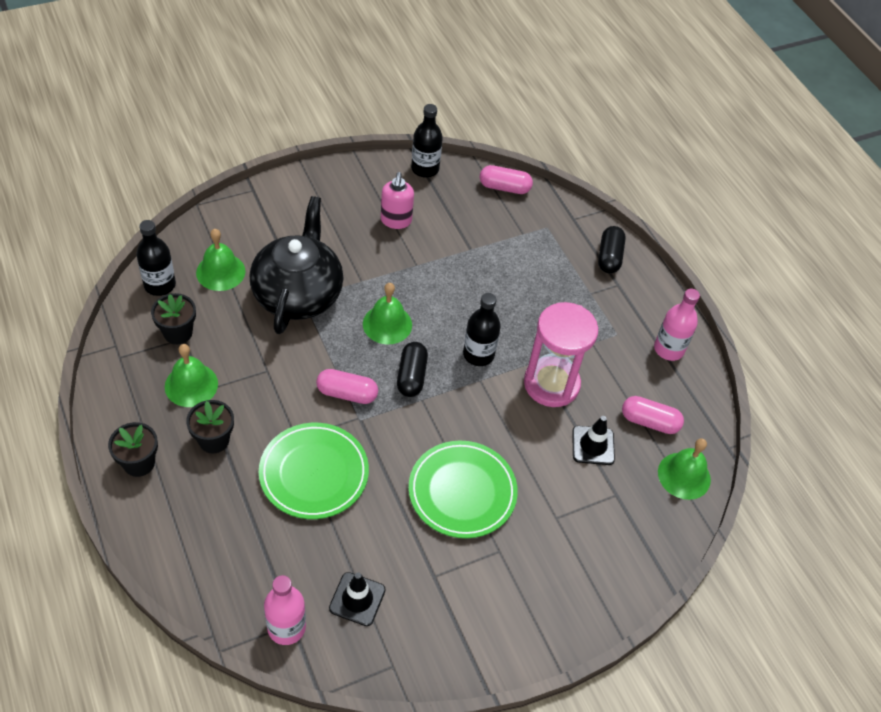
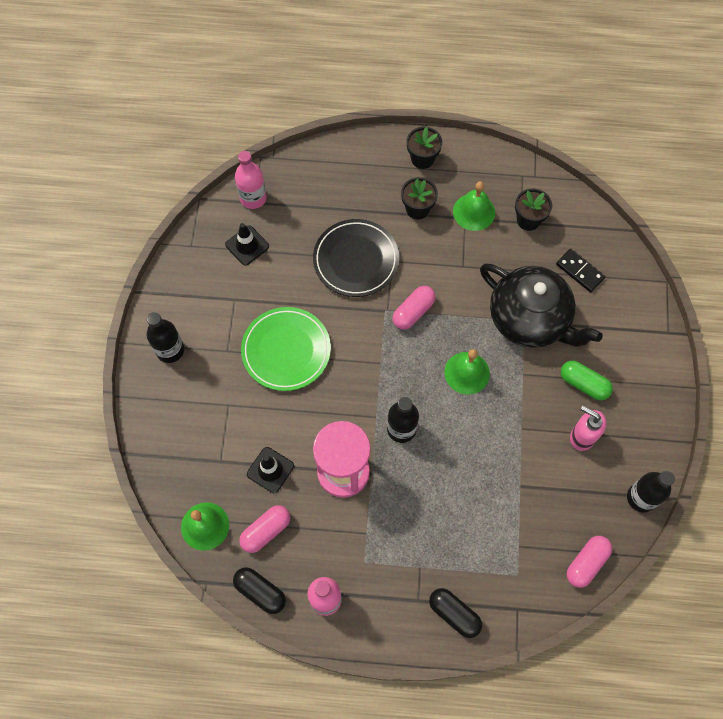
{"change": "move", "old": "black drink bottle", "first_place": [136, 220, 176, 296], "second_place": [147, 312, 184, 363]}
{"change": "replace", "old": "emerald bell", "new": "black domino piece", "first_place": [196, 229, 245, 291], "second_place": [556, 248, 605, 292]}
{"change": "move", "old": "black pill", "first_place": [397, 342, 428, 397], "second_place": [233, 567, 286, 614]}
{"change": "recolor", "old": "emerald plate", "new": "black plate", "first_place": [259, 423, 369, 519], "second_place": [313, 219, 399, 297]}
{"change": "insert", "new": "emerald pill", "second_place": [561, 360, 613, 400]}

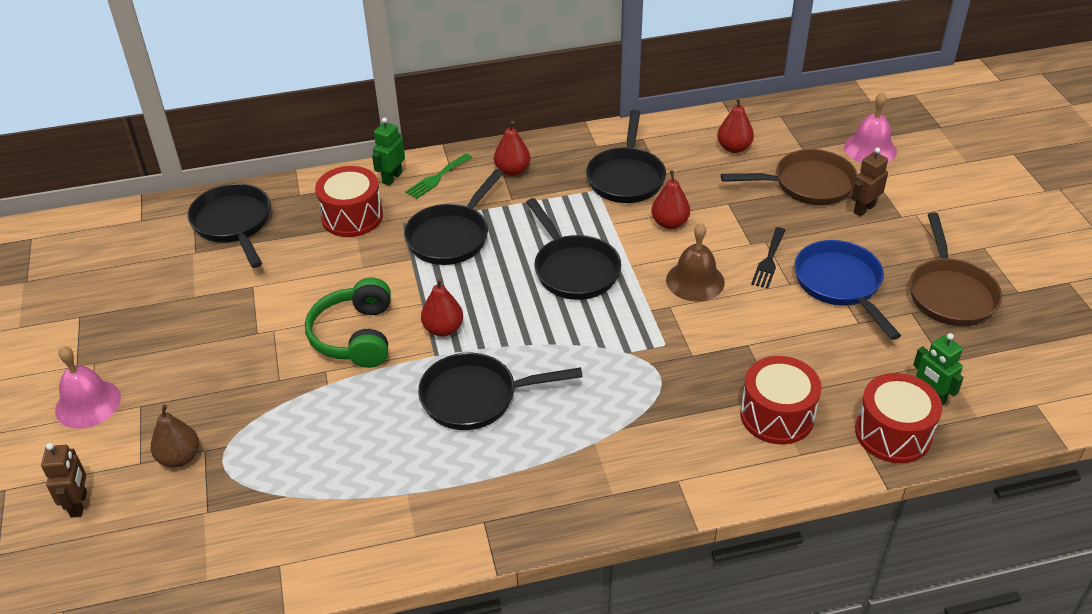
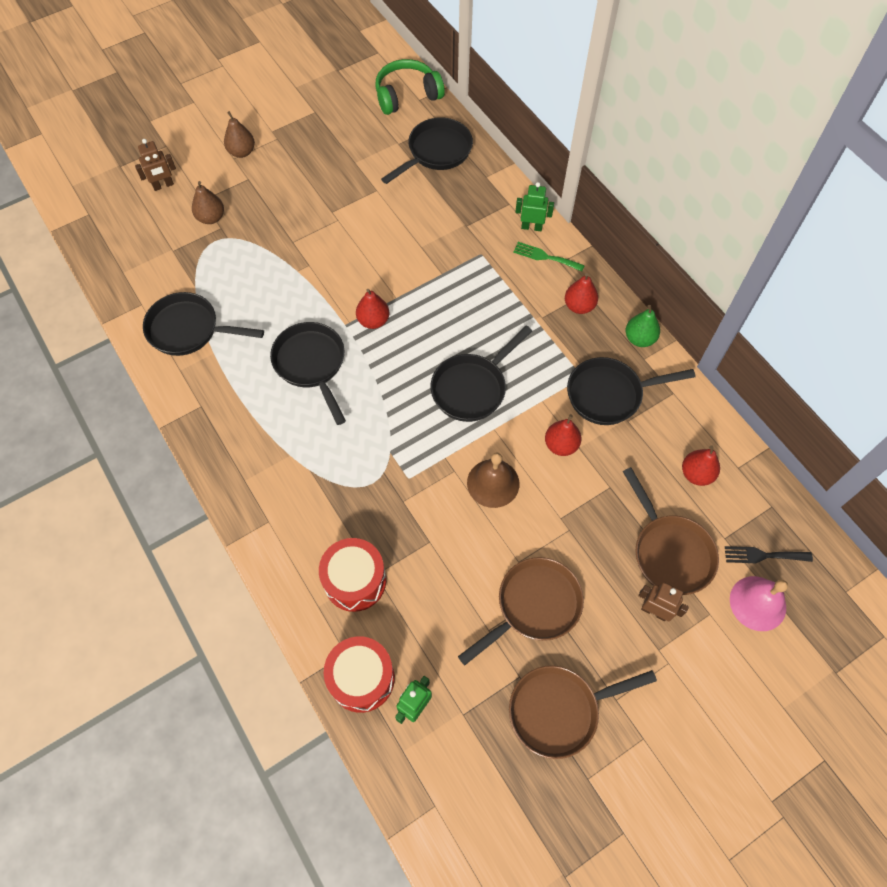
{"change": "delete", "old": "scarlet snare drum", "first_place": [315, 166, 383, 237]}
{"change": "move", "old": "black frying pan", "first_place": [404, 169, 504, 265], "second_place": [143, 292, 264, 356]}
{"change": "move", "old": "black fork", "first_place": [751, 227, 786, 289], "second_place": [725, 546, 813, 563]}
{"change": "recolor", "old": "royal blue frying pan", "new": "brown frying pan", "first_place": [794, 240, 901, 340], "second_place": [458, 557, 584, 665]}
{"change": "move", "old": "emerald headphones", "first_place": [305, 278, 391, 368], "second_place": [375, 59, 445, 115]}
{"change": "replace", "old": "pink bell", "new": "brown toy pear", "first_place": [55, 346, 121, 429], "second_place": [224, 111, 255, 158]}
{"change": "insert", "new": "emerald toy pear", "second_place": [626, 305, 660, 347]}

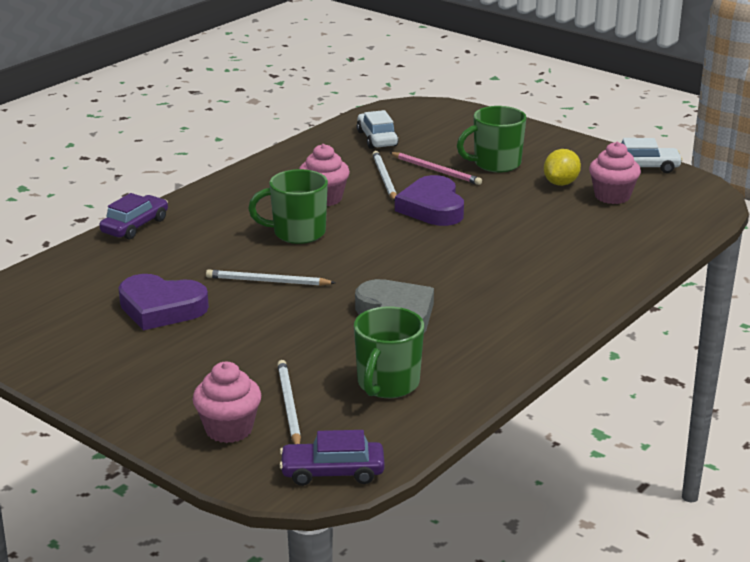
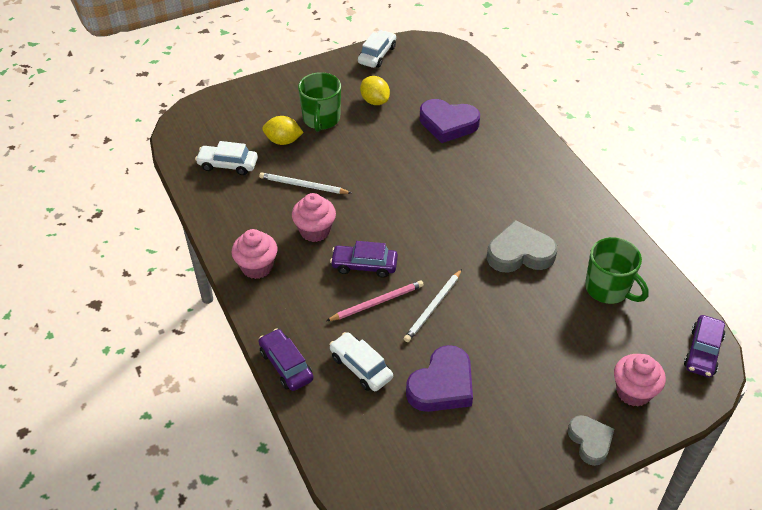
{"change": "move", "old": "pink cupcake", "first_place": [589, 142, 641, 204], "second_place": [232, 229, 277, 279]}
{"change": "move", "old": "pink pencil", "first_place": [389, 152, 482, 185], "second_place": [326, 280, 424, 321]}
{"change": "replace", "old": "emerald mug", "new": "purple automobile", "first_place": [248, 169, 328, 244], "second_place": [330, 241, 398, 278]}
{"change": "move", "old": "purple heart", "first_place": [395, 175, 464, 226], "second_place": [420, 99, 480, 143]}
{"change": "delete", "old": "snow-white pencil", "first_place": [277, 360, 301, 444]}
{"change": "insert", "new": "yellow citrus fruit", "second_place": [262, 116, 304, 145]}
{"change": "insert", "new": "snow-white automobile", "second_place": [329, 332, 393, 391]}
{"change": "insert", "new": "grey heart", "second_place": [567, 415, 614, 466]}

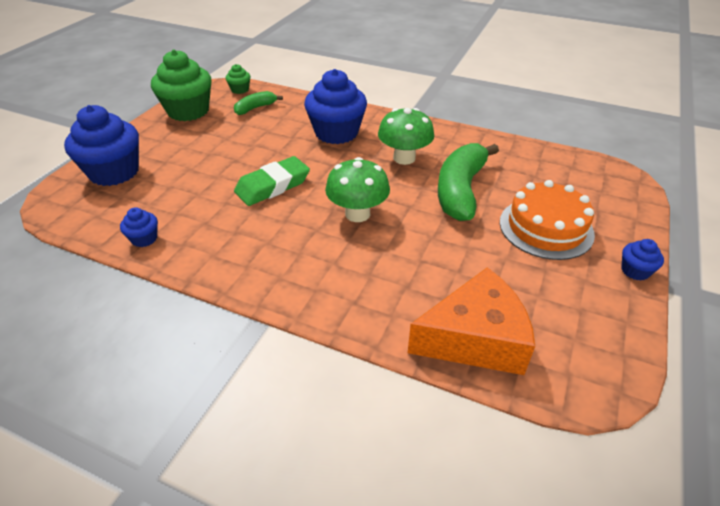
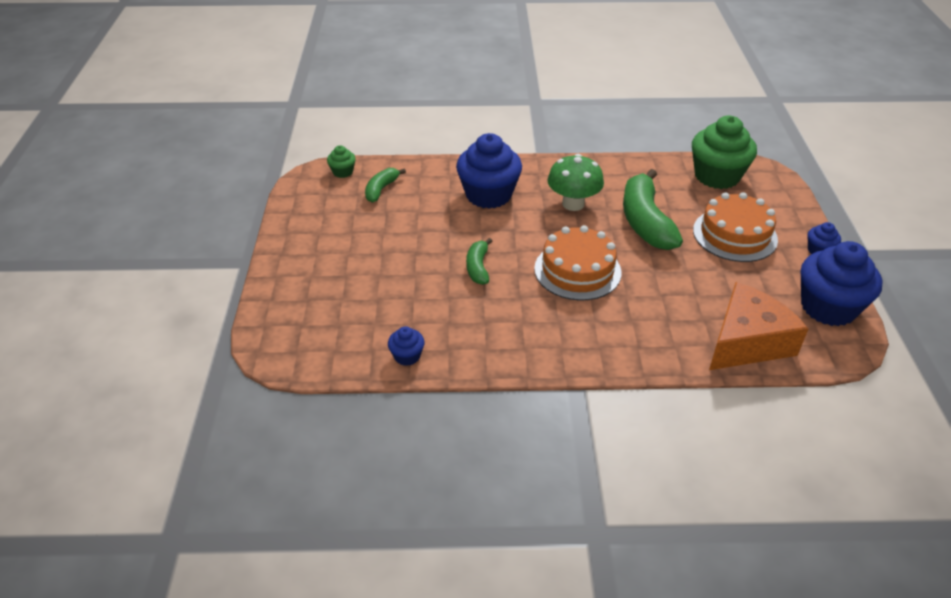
{"change": "move", "old": "emerald cupcake", "first_place": [151, 50, 211, 121], "second_place": [692, 116, 757, 189]}
{"change": "move", "old": "royal blue cupcake", "first_place": [64, 105, 139, 186], "second_place": [801, 241, 883, 326]}
{"change": "replace", "old": "emerald pencil eraser", "new": "emerald banana fruit", "first_place": [234, 156, 310, 206], "second_place": [466, 238, 492, 285]}
{"change": "replace", "old": "emerald fungus", "new": "bright orange cake", "first_place": [325, 157, 390, 222], "second_place": [534, 225, 622, 301]}

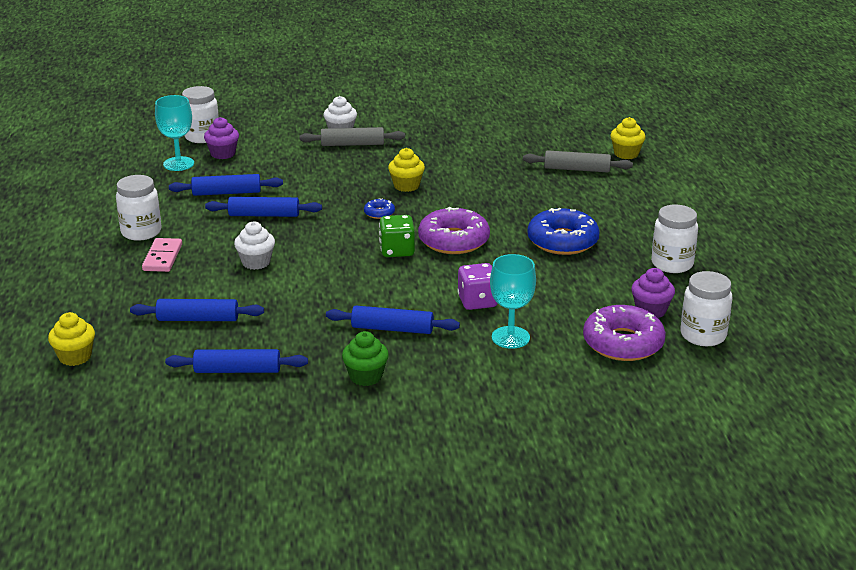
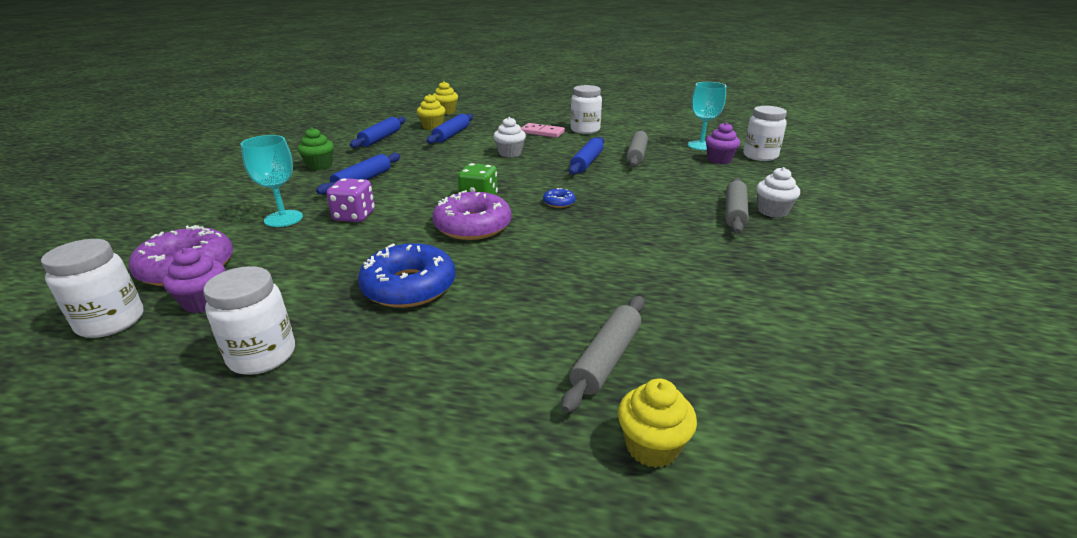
{"change": "move", "old": "yellow cupcake", "first_place": [388, 148, 425, 192], "second_place": [417, 94, 446, 130]}
{"change": "recolor", "old": "royal blue rolling pin", "new": "grey rolling pin", "first_place": [169, 174, 283, 196], "second_place": [626, 130, 648, 167]}

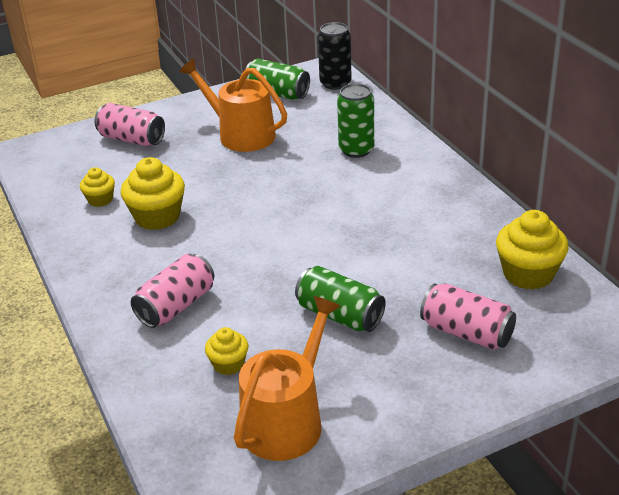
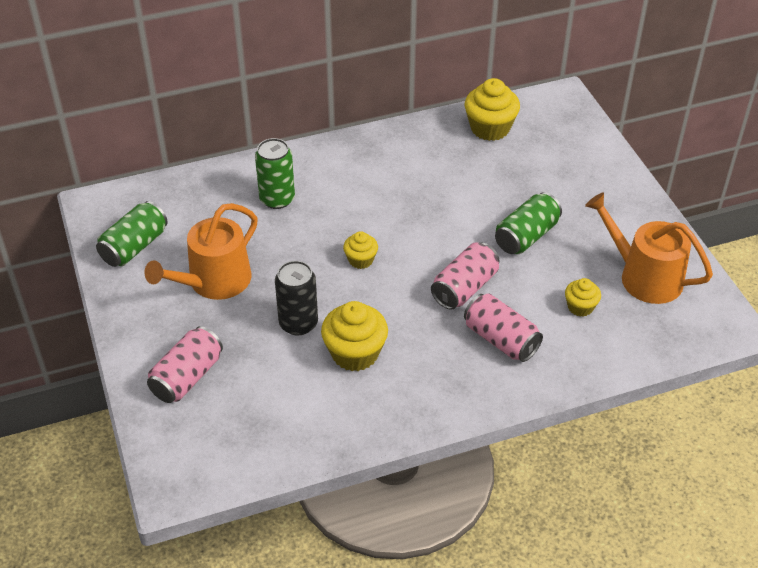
{"change": "move", "old": "black soda can", "first_place": [318, 22, 352, 90], "second_place": [275, 261, 318, 336]}
{"change": "move", "old": "yellow cupcake", "first_place": [80, 167, 115, 207], "second_place": [343, 231, 378, 269]}
{"change": "move", "old": "pink soda can", "first_place": [420, 283, 516, 350], "second_place": [431, 242, 499, 310]}

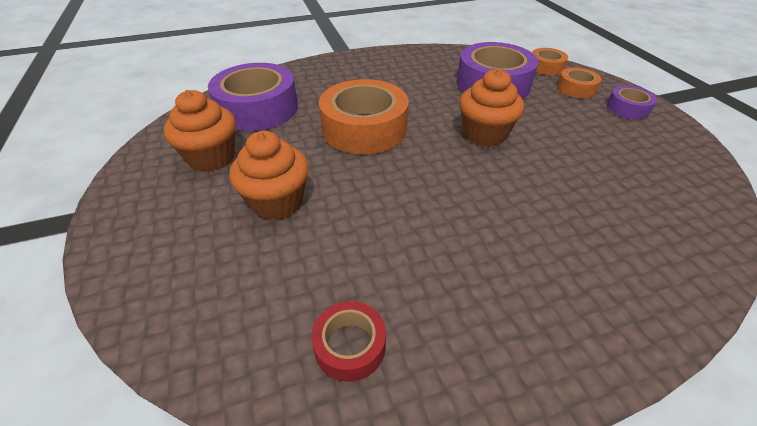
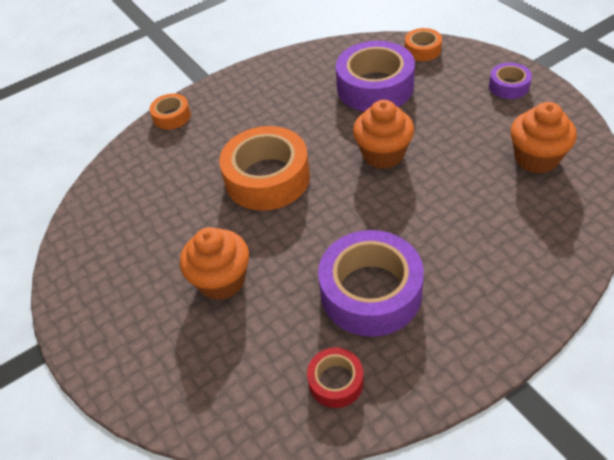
{"change": "move", "old": "purple roll of tape", "first_place": [208, 63, 298, 131], "second_place": [318, 230, 424, 337]}
{"change": "move", "old": "bright orange roll of tape", "first_place": [557, 67, 601, 98], "second_place": [149, 93, 191, 130]}
{"change": "move", "old": "bright orange cupcake", "first_place": [163, 90, 236, 172], "second_place": [511, 102, 577, 173]}

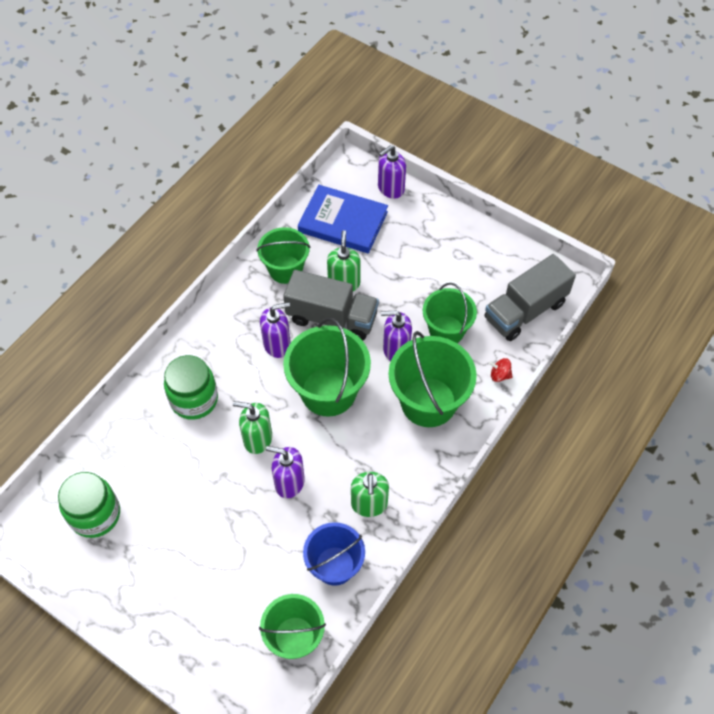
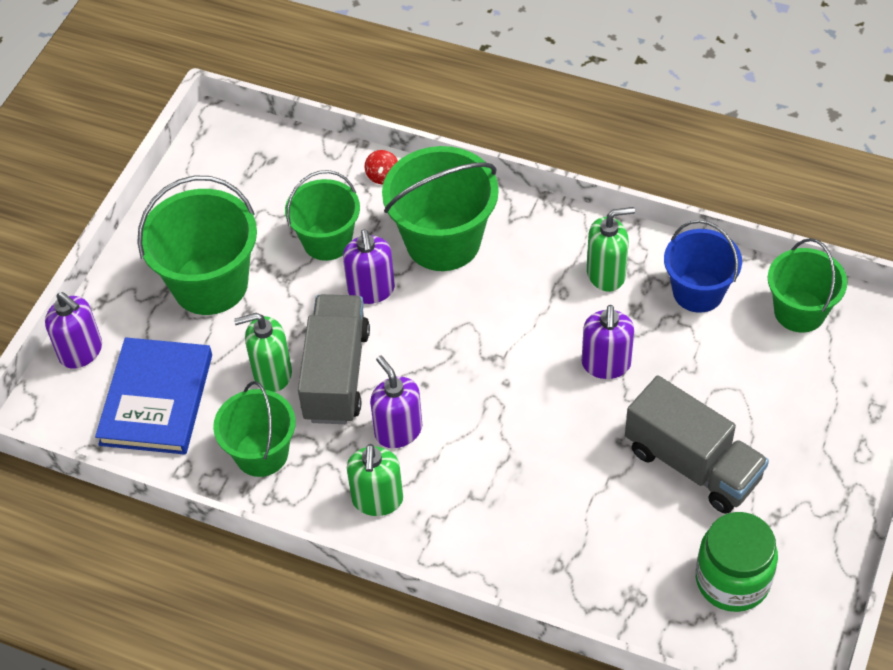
{"change": "move", "old": "grey toy truck", "first_place": [485, 254, 576, 341], "second_place": [625, 376, 769, 514]}
{"change": "move", "old": "emerald pail", "first_place": [283, 318, 371, 417], "second_place": [137, 176, 257, 315]}
{"change": "delete", "old": "emerald jar", "first_place": [164, 355, 218, 420]}
{"change": "move", "old": "emerald soap pump", "first_place": [233, 401, 272, 454], "second_place": [347, 444, 403, 516]}

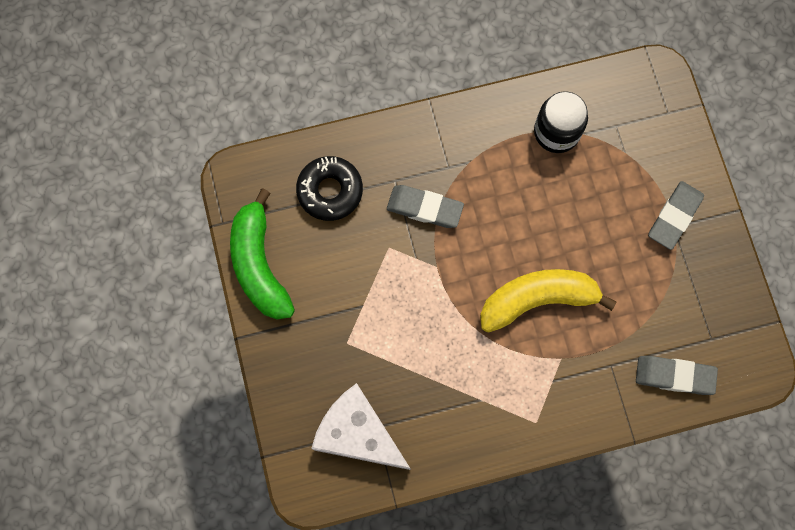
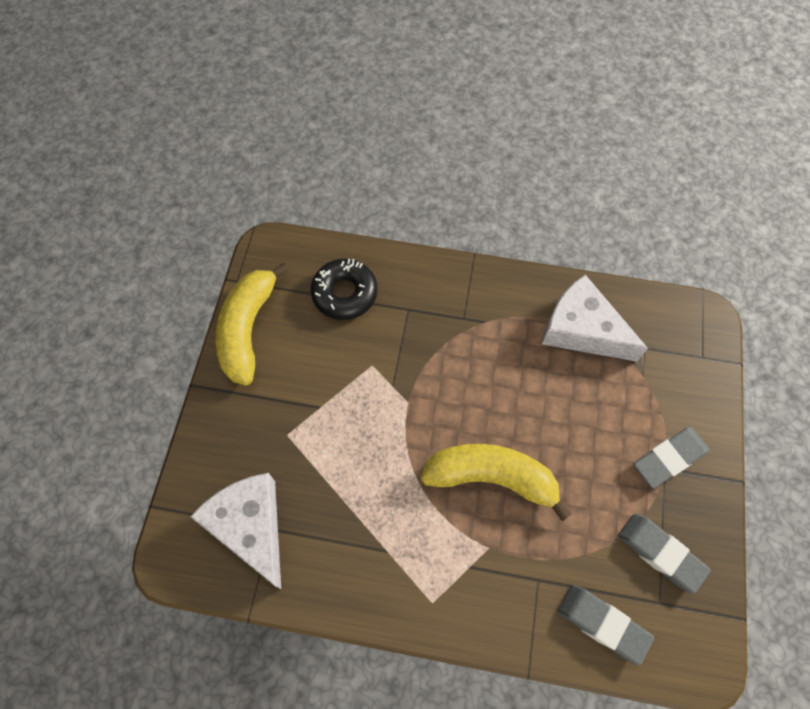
{"change": "replace", "old": "black jar", "new": "snow-white cheese wedge", "first_place": [534, 91, 588, 153], "second_place": [542, 275, 648, 362]}
{"change": "move", "old": "grey pencil eraser", "first_place": [387, 185, 464, 228], "second_place": [618, 514, 711, 594]}
{"change": "recolor", "old": "emerald banana fruit", "new": "yellow banana fruit", "first_place": [230, 188, 295, 320], "second_place": [215, 262, 289, 385]}

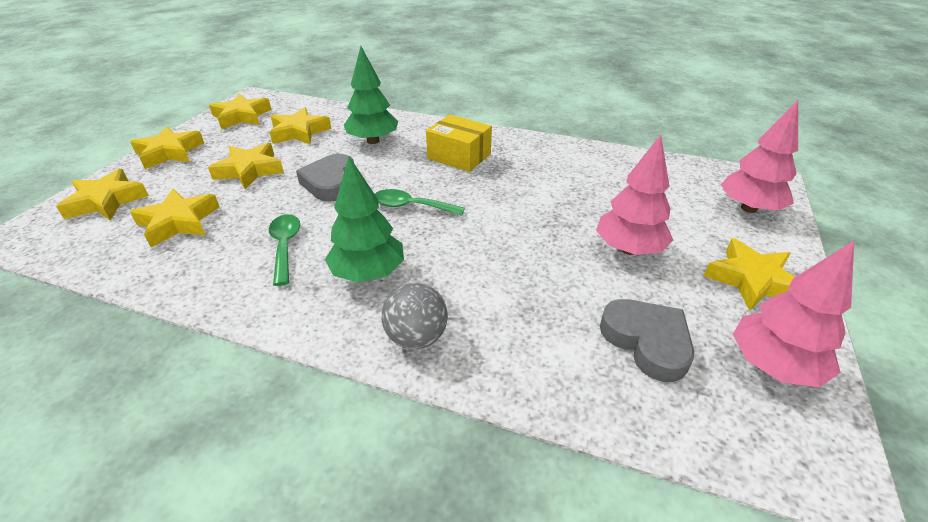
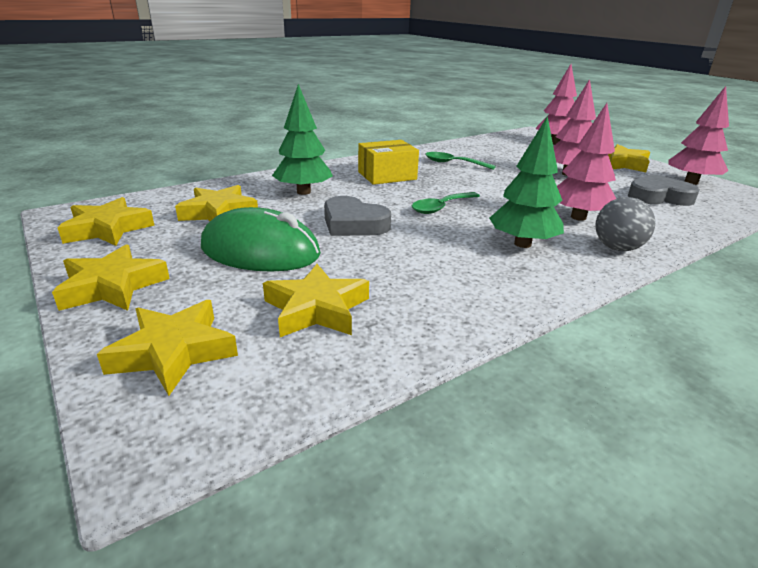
{"change": "replace", "old": "yellow five-pointed star", "new": "emerald PC mouse", "first_place": [208, 143, 284, 189], "second_place": [201, 207, 321, 272]}
{"change": "move", "old": "emerald teaspoon", "first_place": [269, 214, 300, 286], "second_place": [425, 152, 496, 170]}
{"change": "insert", "new": "pink tree", "second_place": [557, 103, 616, 221]}

